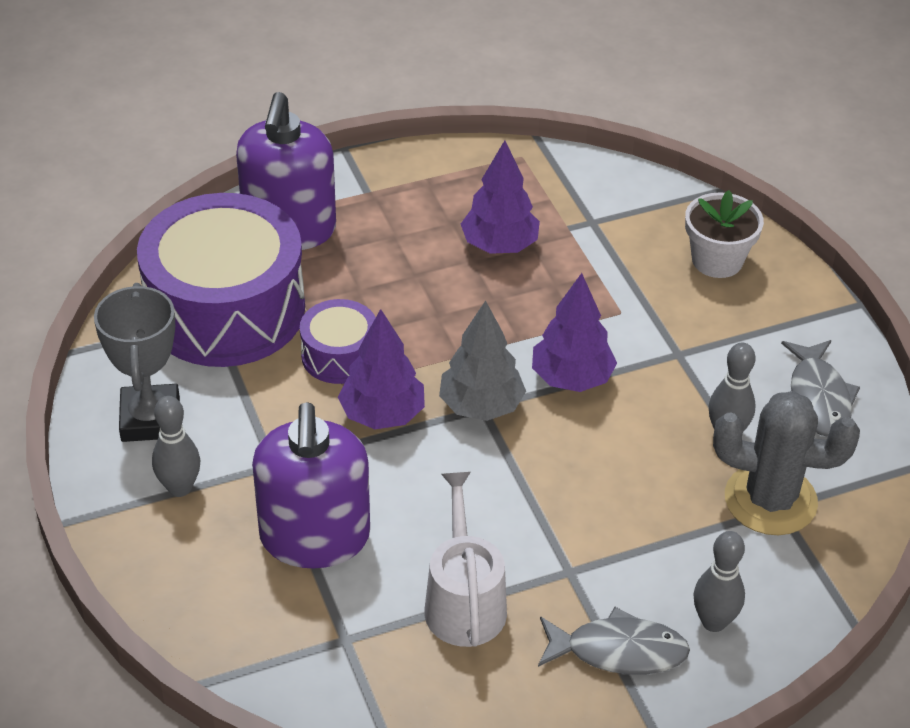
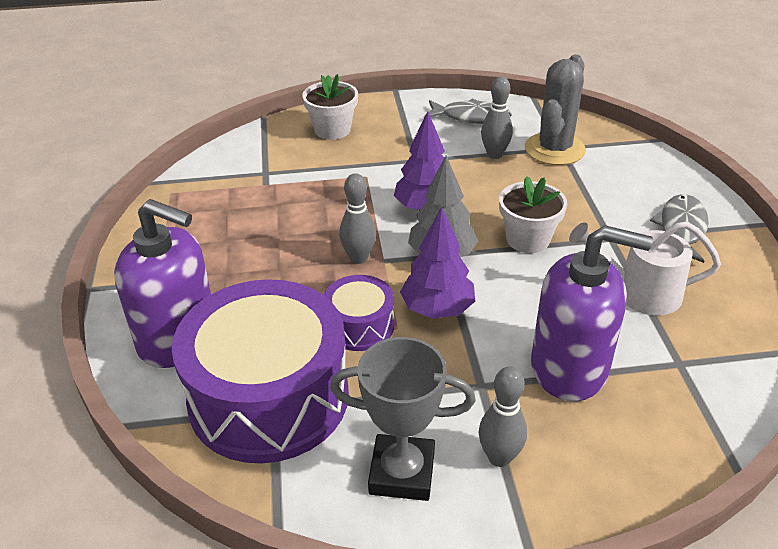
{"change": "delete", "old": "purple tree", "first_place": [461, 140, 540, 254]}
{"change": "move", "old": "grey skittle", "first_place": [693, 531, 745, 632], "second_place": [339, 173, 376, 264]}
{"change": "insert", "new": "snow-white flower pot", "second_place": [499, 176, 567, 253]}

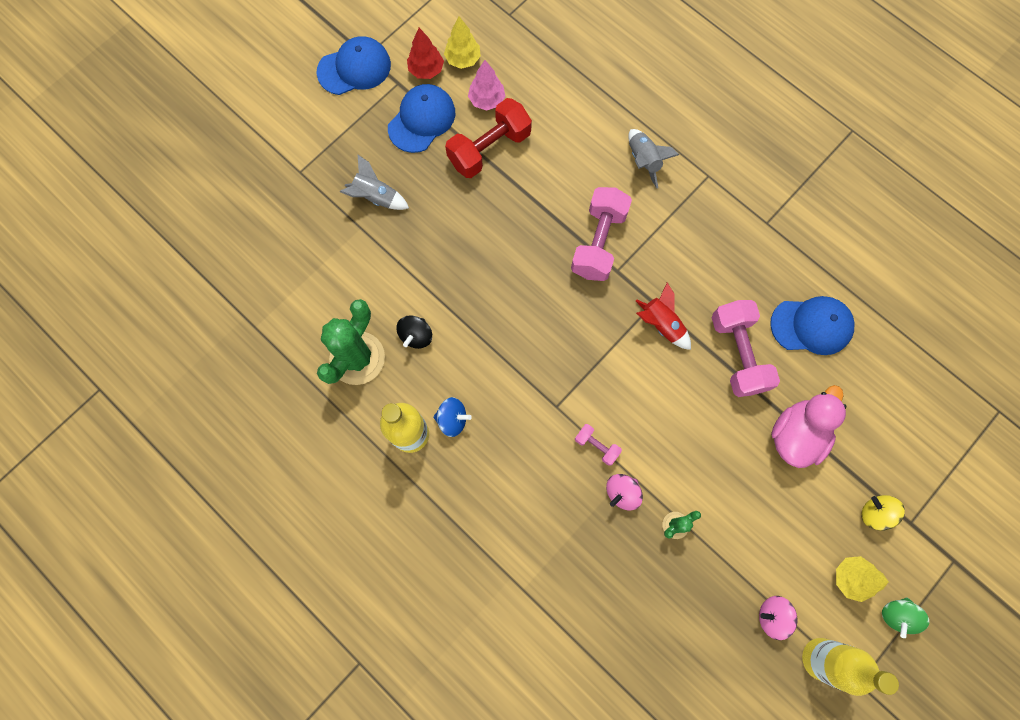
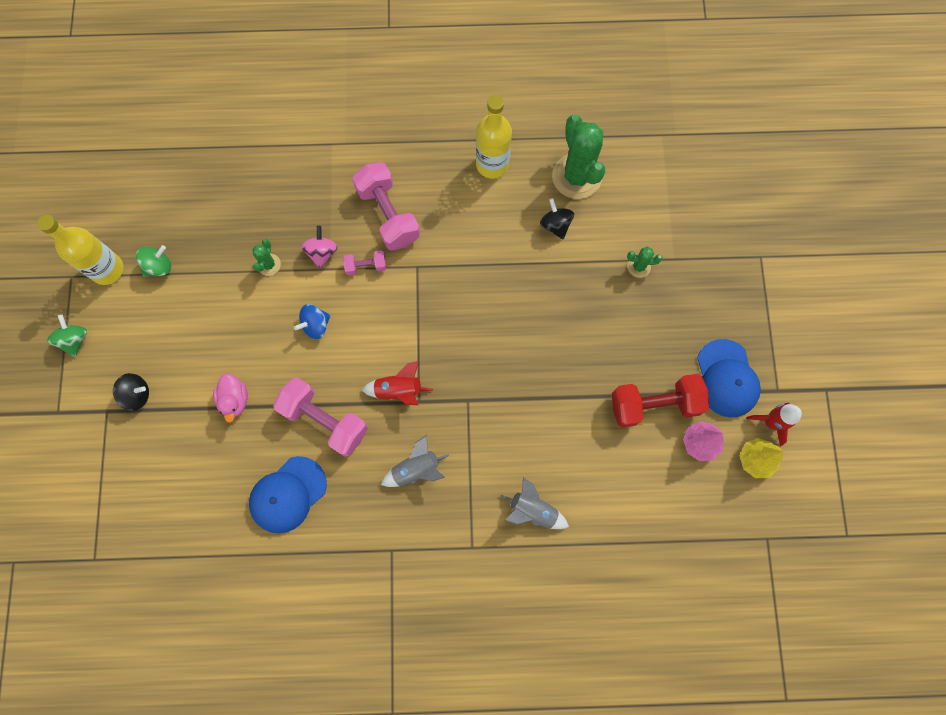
{"change": "replace", "old": "scarlet tree", "new": "scarlet rocket", "first_place": [407, 28, 444, 79], "second_place": [746, 402, 802, 446]}
{"change": "delete", "old": "royal blue cap", "first_place": [316, 36, 391, 95]}
{"change": "rotate", "old": "scarlet free weight", "first_place": [445, 98, 532, 178], "second_place": [612, 374, 709, 428], "degrees": 75}
{"change": "move", "old": "grey rocket", "first_place": [340, 155, 409, 210], "second_place": [381, 435, 449, 487]}
{"change": "move", "old": "pink free weight", "first_place": [571, 187, 632, 281], "second_place": [352, 162, 420, 251]}
{"change": "resize", "old": "pink rubber duck", "first_place": [771, 385, 846, 468], "second_place": [213, 373, 248, 423], "factor": 0.61}
{"change": "move", "old": "royal blue whirligig", "first_place": [433, 397, 472, 437], "second_place": [294, 304, 331, 339]}
{"change": "recolor", "old": "yellow whirligig", "new": "black whirligig", "first_place": [861, 495, 905, 531], "second_place": [113, 373, 149, 411]}
{"change": "delete", "old": "yellow tree", "first_place": [836, 556, 889, 602]}
{"change": "recolor", "old": "pink whirligig", "new": "emerald whirligig", "first_place": [759, 596, 798, 640], "second_place": [136, 245, 171, 277]}
{"change": "insert", "new": "emerald cactus", "second_place": [627, 247, 662, 278]}

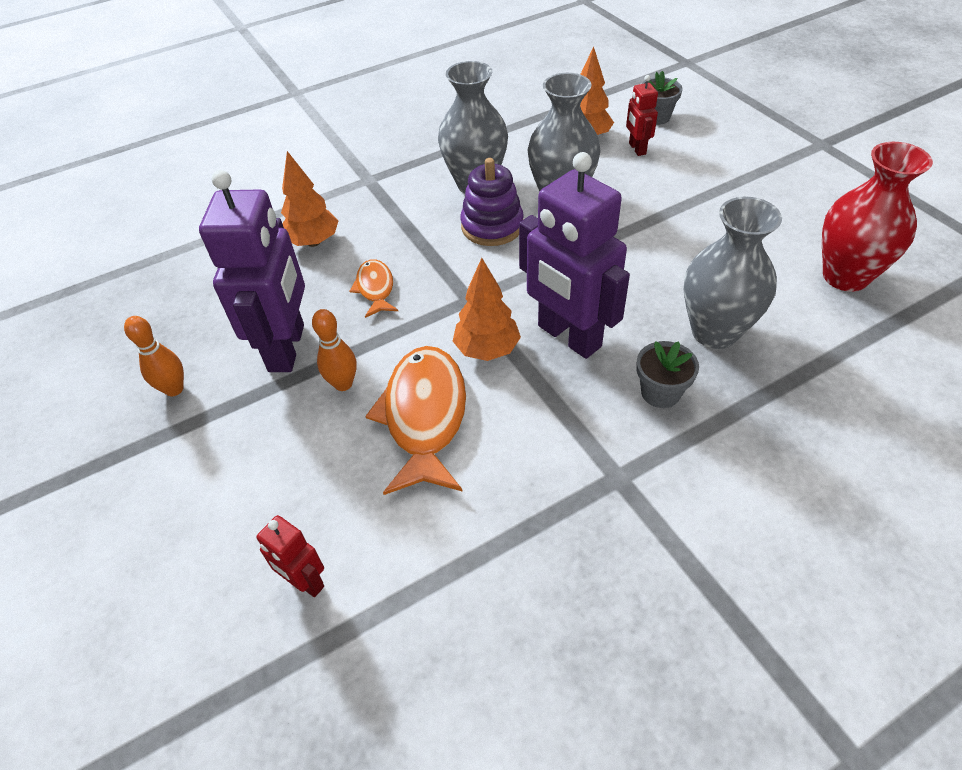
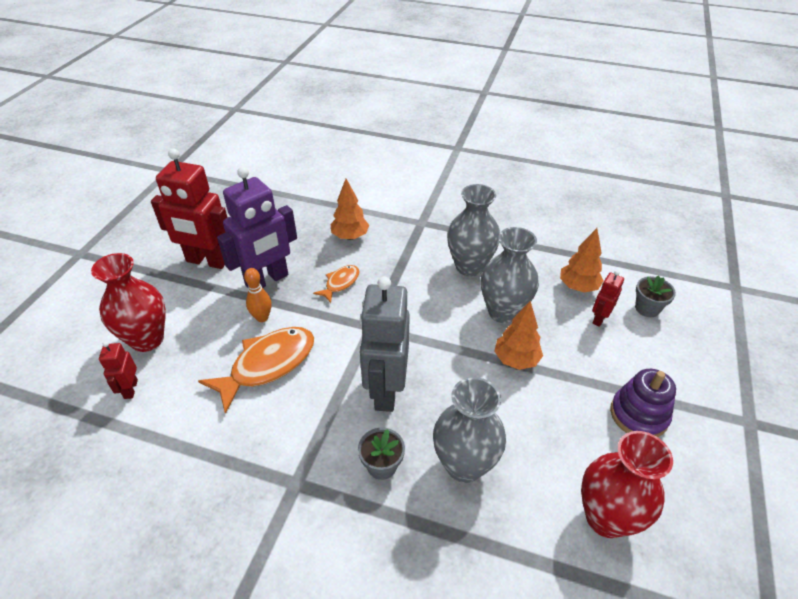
{"change": "recolor", "old": "purple robot", "new": "grey robot", "first_place": [519, 152, 630, 359], "second_place": [360, 276, 410, 412]}
{"change": "move", "old": "purple stacking toy", "first_place": [460, 158, 524, 246], "second_place": [610, 369, 676, 437]}
{"change": "move", "old": "bright orange tree", "first_place": [453, 258, 521, 361], "second_place": [494, 301, 543, 370]}
{"change": "replace", "old": "bright orange skittle", "new": "scarlet robot", "first_place": [124, 316, 184, 396], "second_place": [151, 149, 228, 269]}
{"change": "insert", "new": "scarlet flower vase", "second_place": [91, 253, 166, 352]}

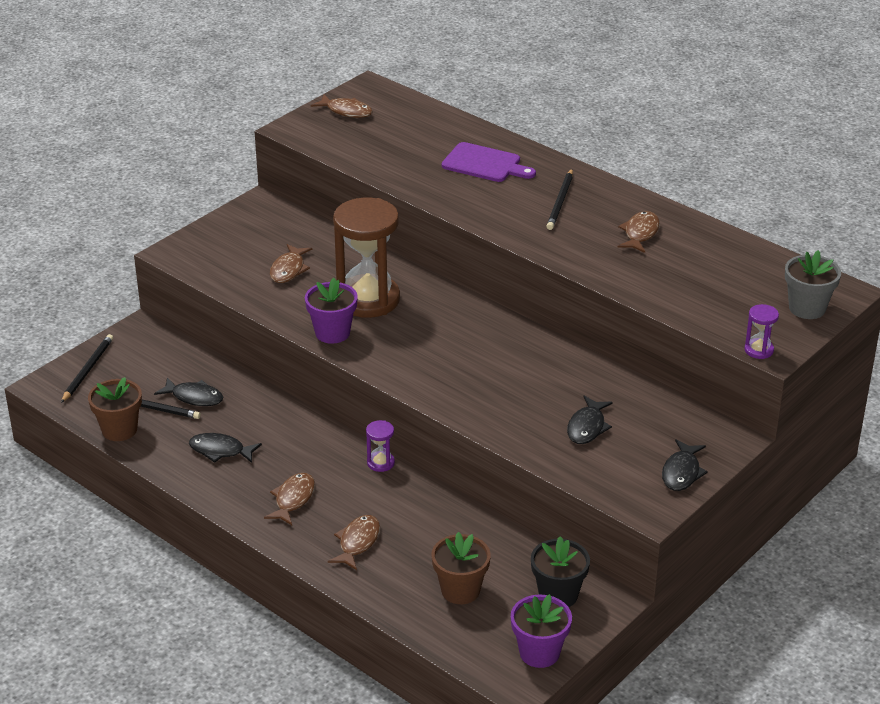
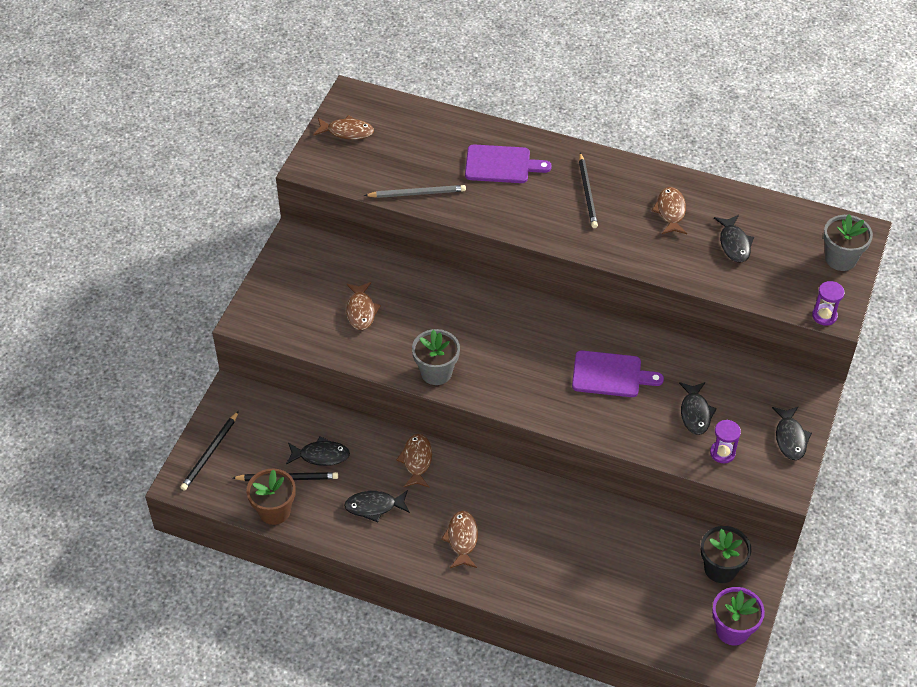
{"change": "delete", "old": "brown sandglass", "first_place": [333, 198, 400, 318]}
{"change": "recolor", "old": "purple flower pot", "new": "grey flower pot", "first_place": [305, 278, 358, 344], "second_place": [412, 329, 460, 385]}
{"change": "rotate", "old": "black pencil", "first_place": [61, 334, 113, 403], "second_place": [180, 411, 239, 491], "degrees": -150}
{"change": "move", "old": "purple sandglass", "first_place": [366, 420, 395, 472], "second_place": [710, 420, 741, 463]}
{"change": "move", "old": "brown fish", "first_place": [328, 515, 380, 570], "second_place": [397, 434, 432, 488]}
{"change": "delete", "old": "brown flower pot", "first_place": [431, 532, 491, 604]}
{"change": "insert", "new": "grey pencil", "second_place": [364, 185, 466, 198]}
{"change": "insert", "new": "black fish", "second_place": [714, 215, 754, 263]}
{"change": "insert", "new": "purple bread board", "second_place": [572, 350, 664, 397]}

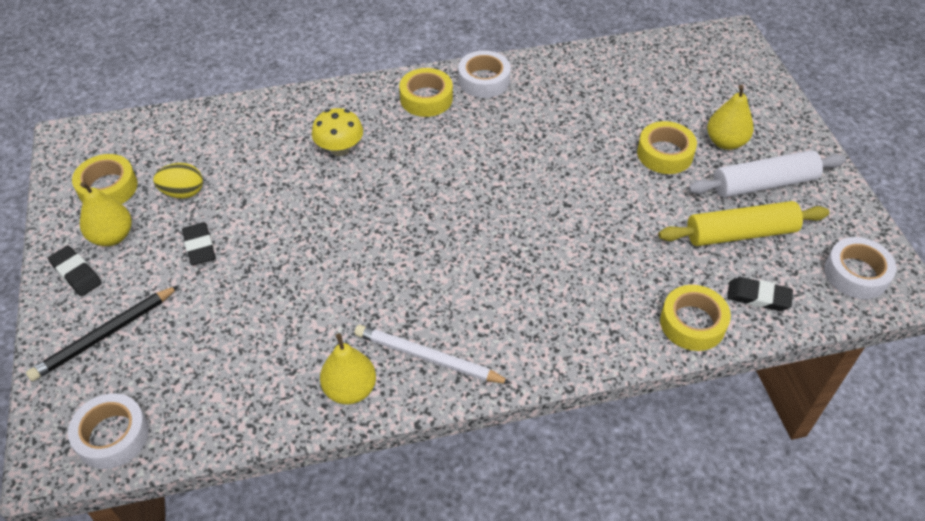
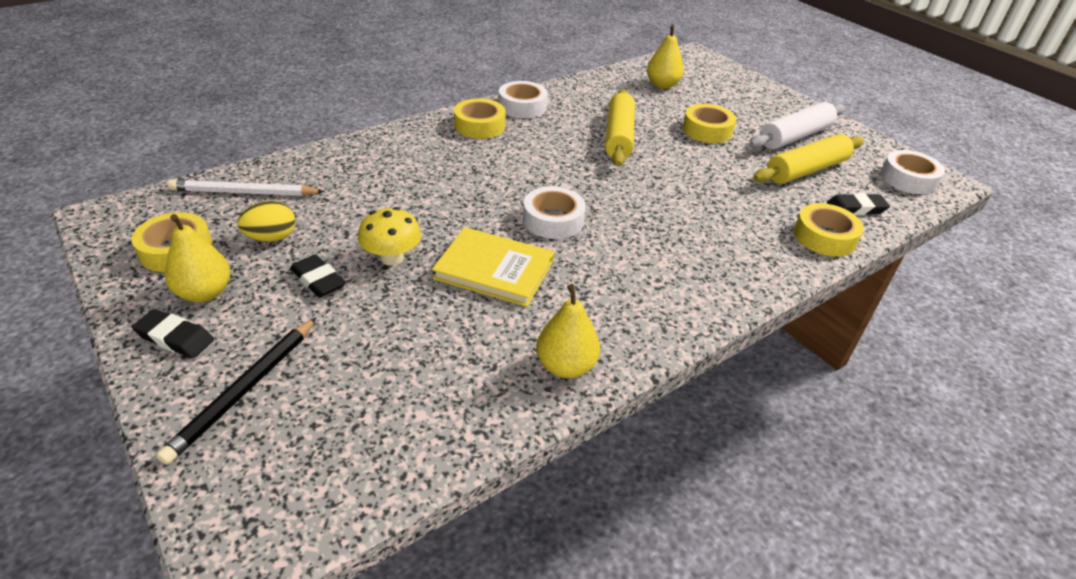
{"change": "move", "old": "yellow toy pear", "first_place": [707, 85, 754, 150], "second_place": [647, 24, 684, 89]}
{"change": "move", "old": "yellow fungus", "first_place": [312, 108, 363, 156], "second_place": [358, 207, 421, 266]}
{"change": "move", "old": "snow-white pencil", "first_place": [355, 325, 512, 384], "second_place": [168, 179, 325, 196]}
{"change": "move", "old": "snow-white roll of tape", "first_place": [68, 393, 149, 469], "second_place": [523, 186, 586, 239]}
{"change": "insert", "new": "yellow rolling pin", "second_place": [605, 89, 635, 166]}
{"change": "insert", "new": "yellow hardback", "second_place": [432, 227, 554, 307]}

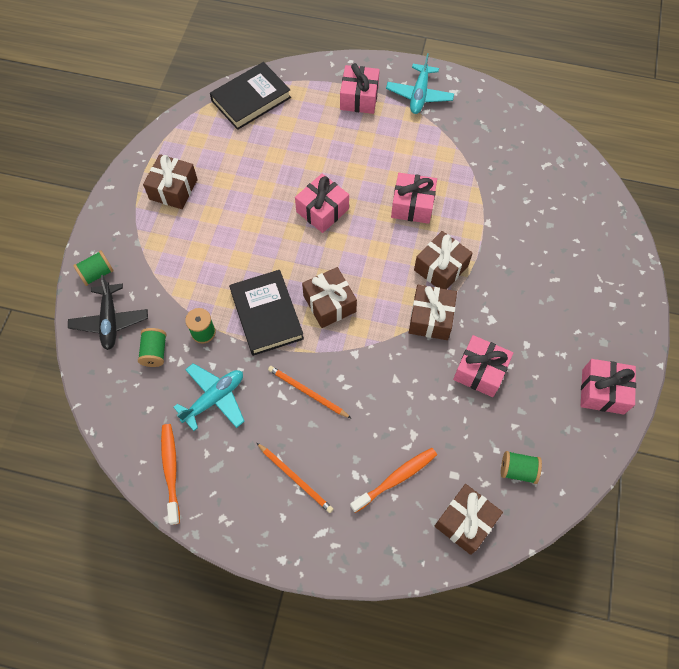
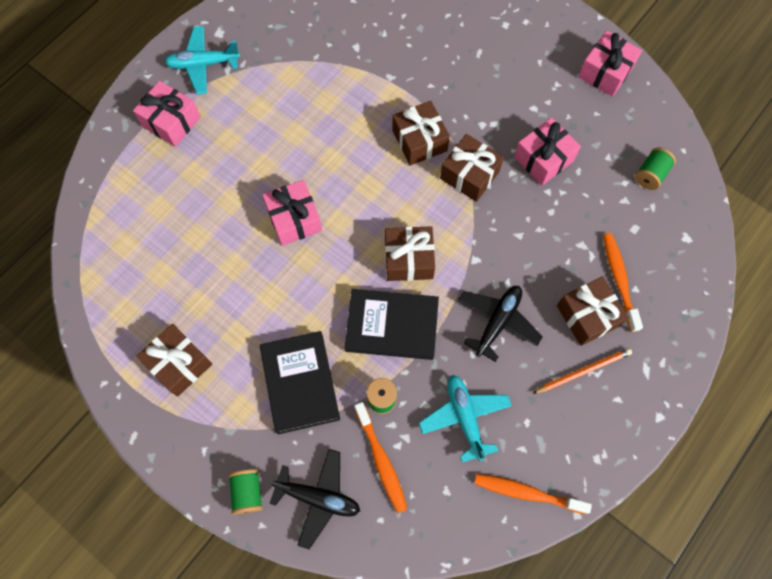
{"change": "rotate", "old": "aqua plane", "first_place": [386, 53, 454, 114], "second_place": [165, 26, 241, 94], "degrees": 135}
{"change": "move", "old": "black hardback", "first_place": [210, 62, 291, 130], "second_place": [260, 331, 340, 434]}
{"change": "delete", "old": "pink wrapped gift", "first_place": [391, 173, 437, 224]}
{"change": "replace", "old": "emerald spool", "new": "bright orange dental brush", "first_place": [138, 328, 166, 367], "second_place": [355, 402, 407, 513]}
{"change": "replace", "old": "bright orange pencil", "new": "black plane", "first_place": [268, 366, 351, 418], "second_place": [458, 286, 543, 362]}
{"change": "move", "old": "brown wrapped gift", "first_place": [435, 484, 503, 555], "second_place": [557, 277, 629, 346]}

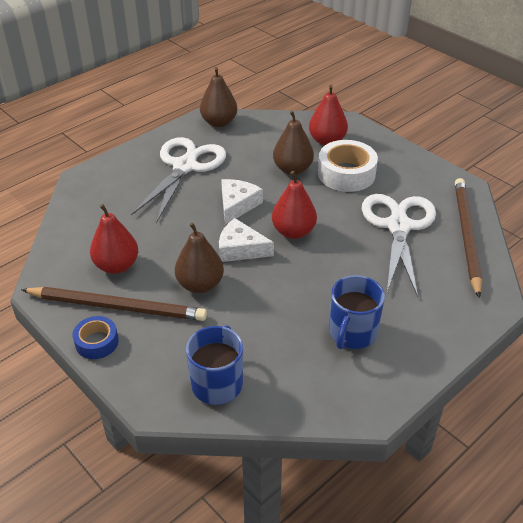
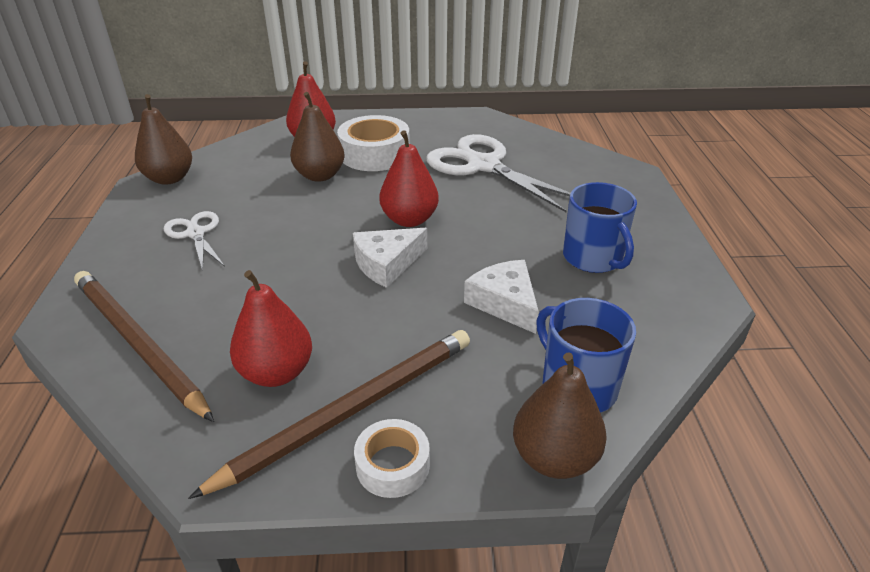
{"change": "resize", "old": "snow-white scissors", "first_place": [131, 137, 226, 223], "second_place": [164, 211, 225, 271], "factor": 0.53}
{"change": "move", "old": "brown pencil", "first_place": [455, 178, 483, 298], "second_place": [74, 271, 214, 422]}
{"change": "move", "old": "snow-white cheese wedge", "first_place": [221, 179, 263, 225], "second_place": [464, 260, 539, 334]}
{"change": "move", "old": "brown toy pear", "first_place": [175, 222, 224, 293], "second_place": [513, 353, 607, 479]}
{"change": "recolor", "old": "royal blue roll of tape", "new": "snow-white roll of tape", "first_place": [73, 316, 119, 359], "second_place": [354, 419, 430, 498]}

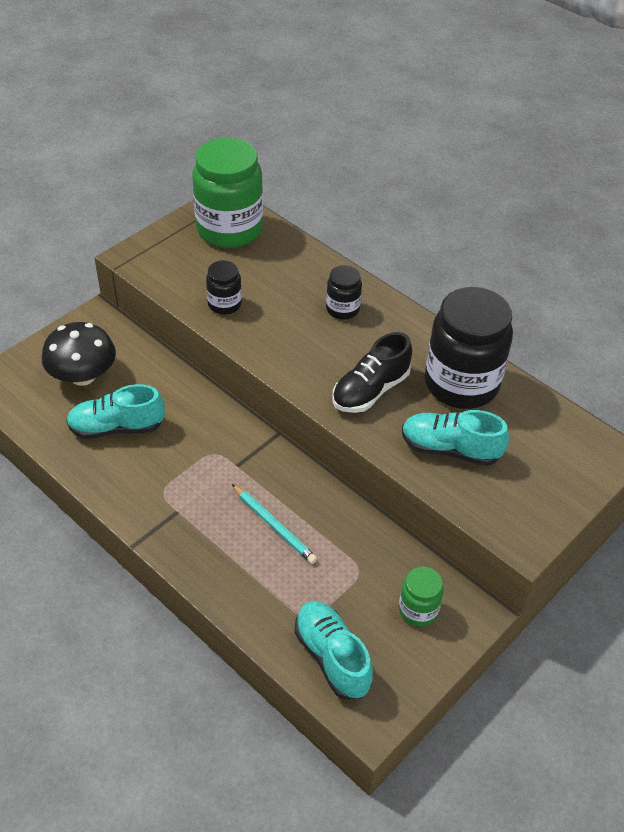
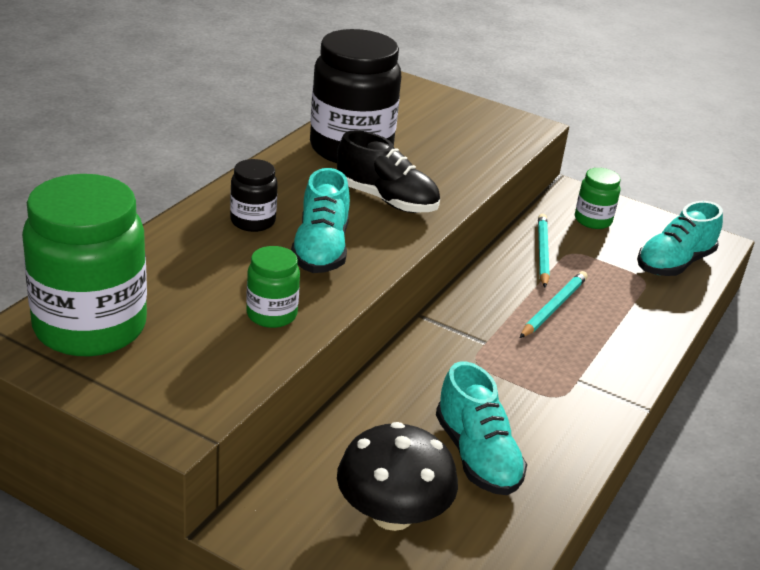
{"change": "recolor", "old": "black jar", "new": "emerald jar", "first_place": [206, 260, 242, 315], "second_place": [246, 246, 300, 328]}
{"change": "move", "old": "aqua shoe", "first_place": [402, 410, 509, 466], "second_place": [291, 168, 350, 273]}
{"change": "insert", "new": "aqua pencil", "second_place": [538, 214, 550, 288]}

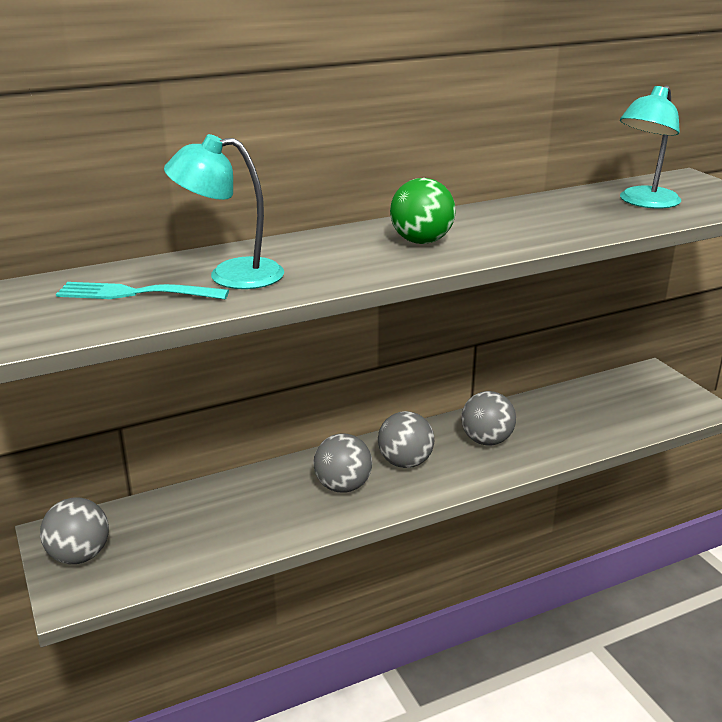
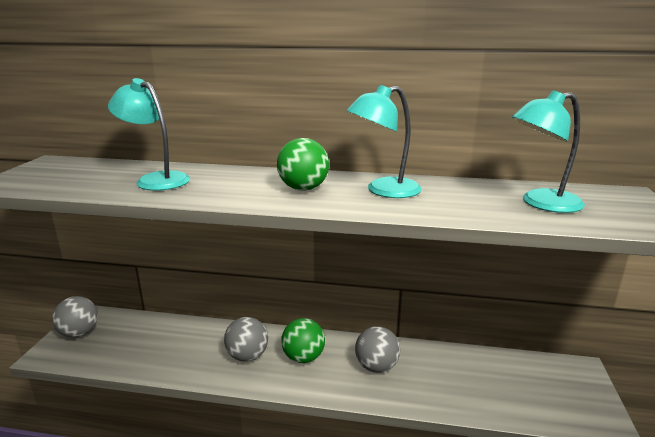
{"change": "delete", "old": "aqua fork", "first_place": [56, 282, 229, 299]}
{"change": "recolor", "old": "grey sphere", "new": "emerald sphere", "first_place": [378, 411, 434, 468], "second_place": [281, 318, 325, 363]}
{"change": "insert", "new": "aqua reading lamp", "second_place": [347, 85, 422, 198]}

